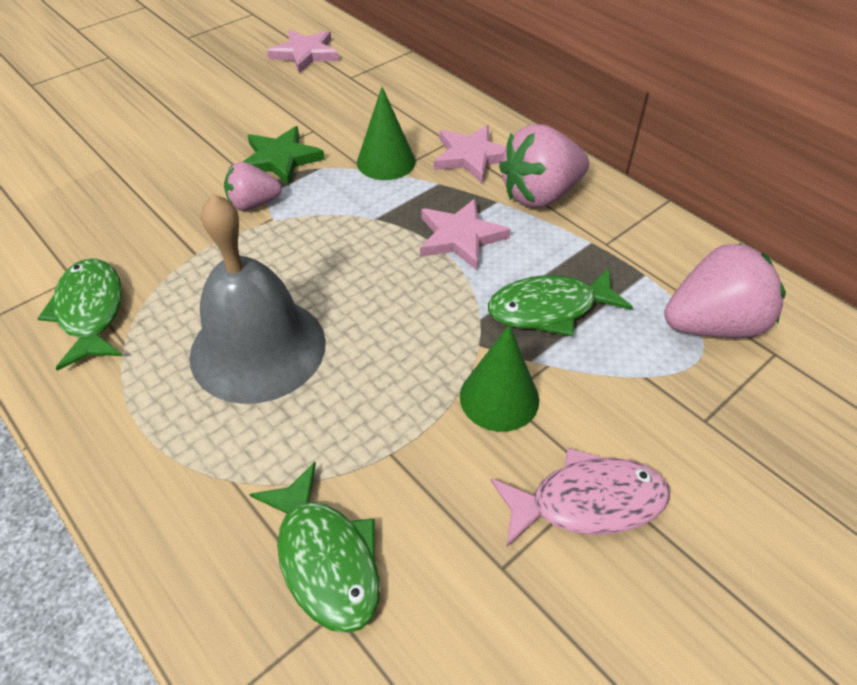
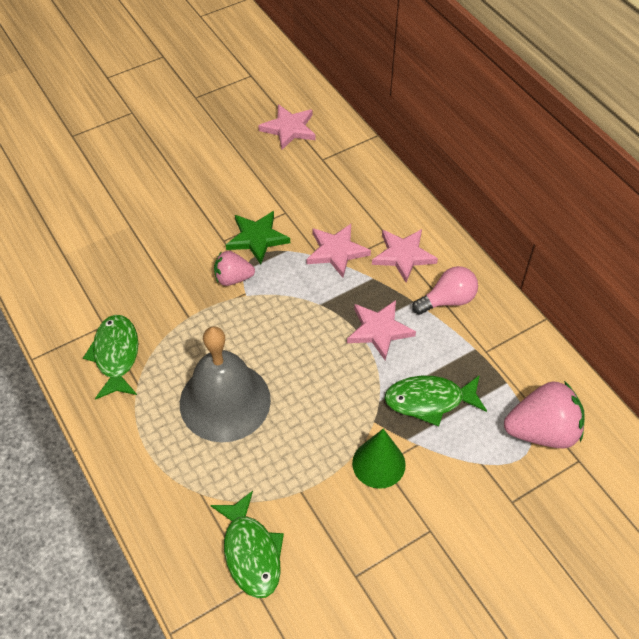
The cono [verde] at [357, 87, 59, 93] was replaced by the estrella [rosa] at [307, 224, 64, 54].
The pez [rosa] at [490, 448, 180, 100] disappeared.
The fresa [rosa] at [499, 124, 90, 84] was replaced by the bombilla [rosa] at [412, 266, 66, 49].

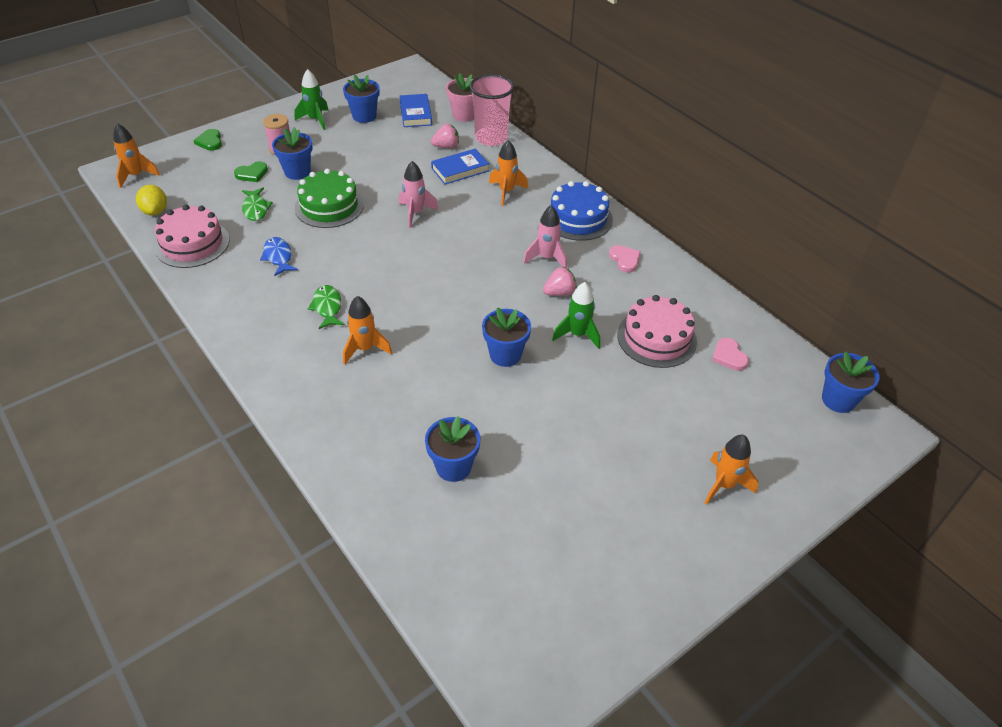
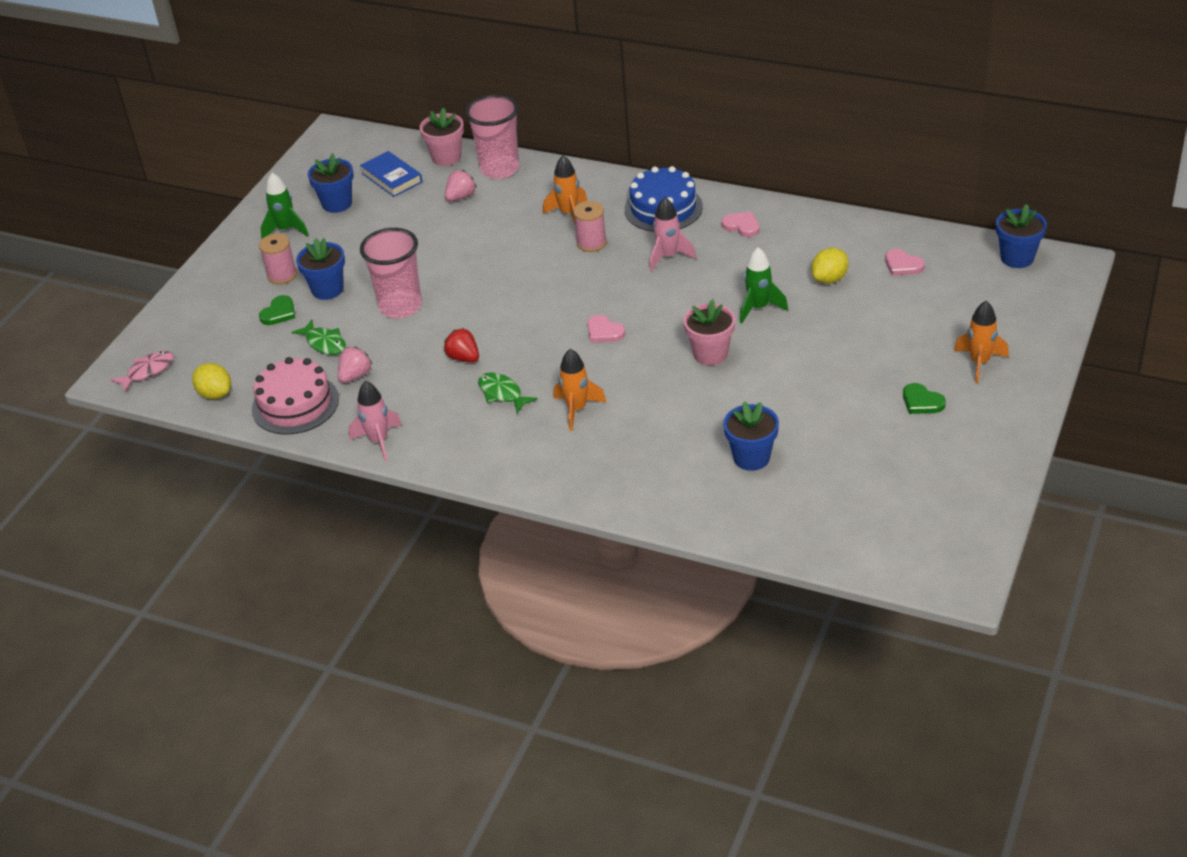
The cohete [naranja] at [113, 123, 47, 65] was replaced by the pez [rosa] at [110, 351, 64, 41].
The corazón [verde] moved from [193, 129, 29, 22] to [903, 383, 43, 31].
The pez [azul] at [260, 237, 38, 39] disappeared.
The tarta [verde] at [295, 169, 69, 59] was replaced by the vaso [rosa] at [360, 228, 62, 90].
The cohete [rosa] moved from [399, 161, 40, 67] to [349, 381, 53, 81].
The libro [azul] at [431, 149, 58, 35] disappeared.
The maceta [azul] at [482, 307, 49, 60] became the maceta [rosa] at [684, 299, 51, 66].
The fresa [rosa] moved from [543, 267, 34, 29] to [338, 347, 35, 36].
The tarta [rosa] at [617, 295, 80, 73] was replaced by the limón [amarillo] at [811, 248, 38, 36].
The fresa [rojo] at [444, 328, 35, 34] appeared.
The carrete [rosa] at [573, 201, 34, 51] appeared.
The corazón [rosa] at [587, 315, 38, 28] appeared.

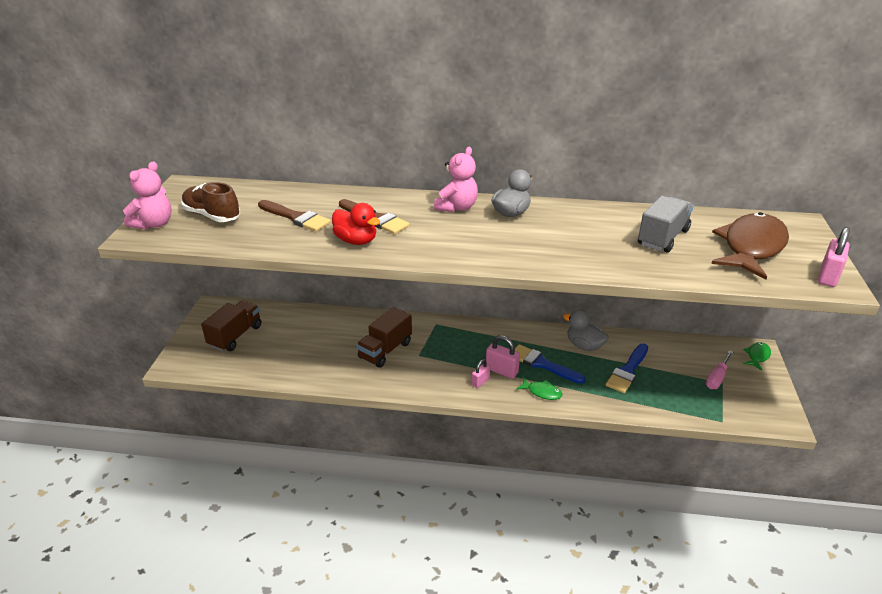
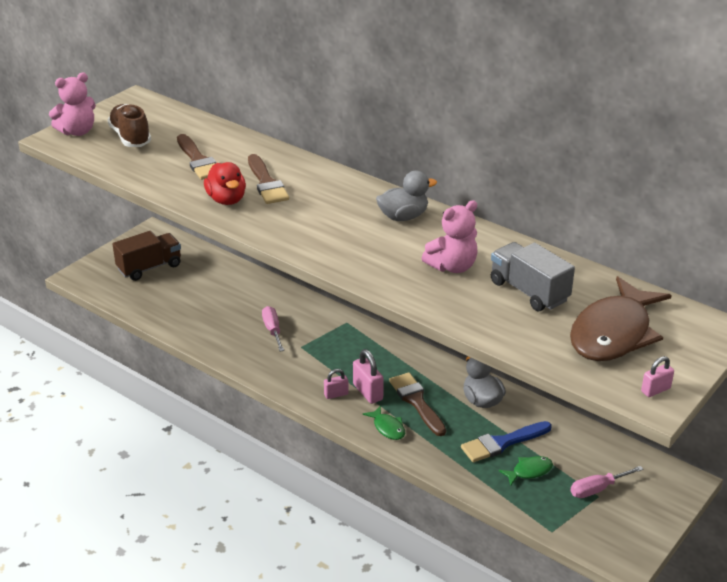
The camión [marrón] at [356, 307, 56, 61] was replaced by the destornillador [rosa] at [262, 306, 22, 45].
The osito [rosa] moved from [434, 147, 44, 65] to [422, 200, 56, 73].
The pincel [azul] at [515, 344, 71, 40] became the pincel [marrón] at [389, 372, 57, 64].
The camión [gris] at [638, 196, 56, 57] turned 105 degrees counterclockwise.
The pez [marrón] at [711, 212, 78, 68] turned 150 degrees clockwise.
The pez [verde] moved from [743, 342, 28, 28] to [499, 456, 54, 29].
The candado [rosa] at [818, 227, 32, 60] changed to 0.63 times the size.

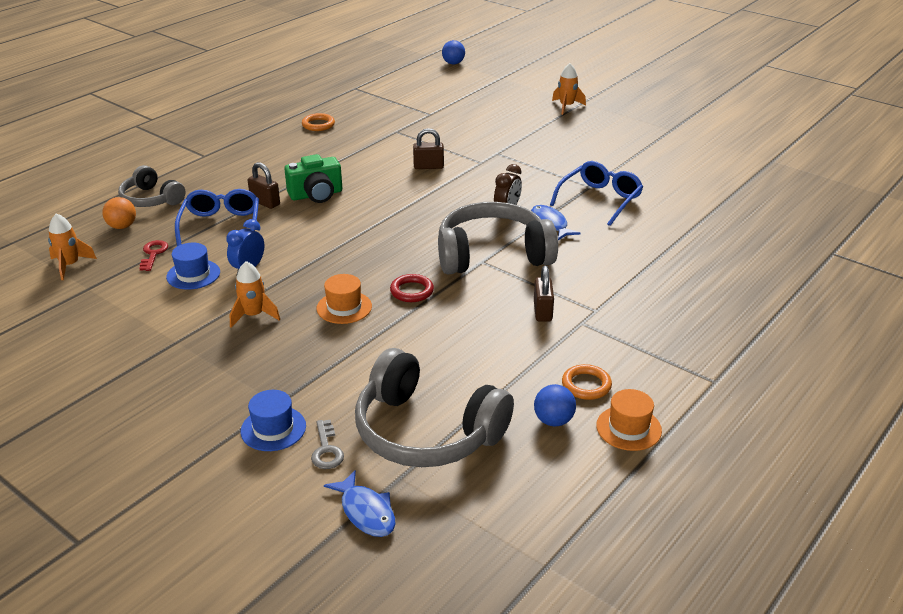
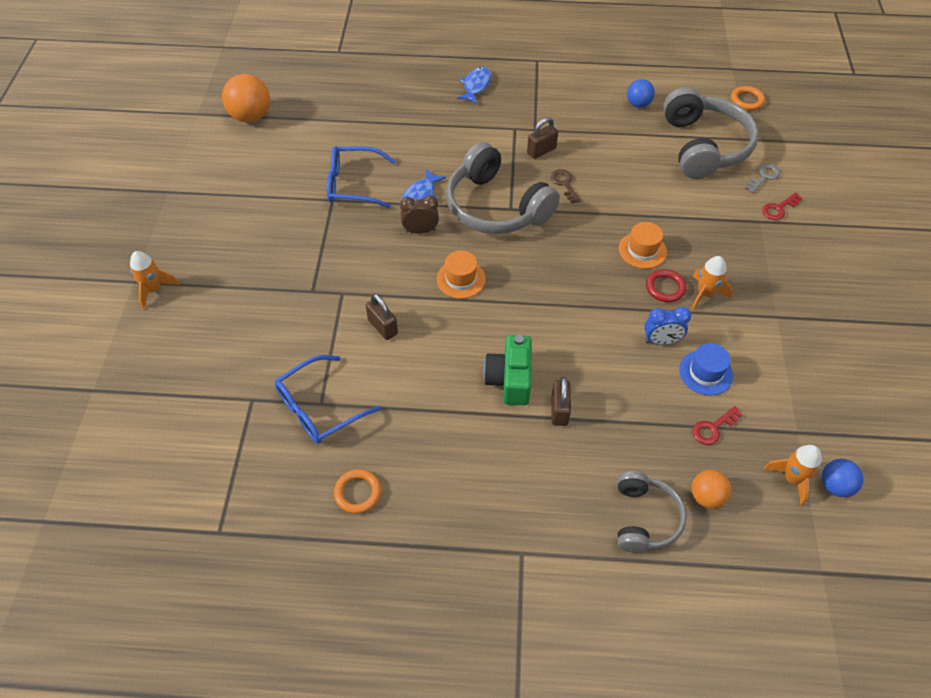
The gafas [azul] moved from [175, 189, 84, 57] to [274, 355, 107, 89].
The sombrero [azul] at [241, 390, 65, 61] was replaced by the llave [rojo] at [762, 193, 40, 27].
The cámara [verde] at [284, 154, 58, 49] turned 120 degrees counterclockwise.
The pez [azul] moved from [324, 470, 72, 67] to [457, 67, 34, 37].
The anillo [rojo] moved from [390, 274, 44, 28] to [646, 269, 41, 33].
The pelota [azul] moved from [442, 40, 23, 24] to [822, 459, 42, 38].
The anillo [naranja] moved from [562, 364, 50, 36] to [731, 86, 34, 24].
The sombrero [naranja] moved from [596, 389, 66, 62] to [436, 251, 50, 48].
The pelota [naranja] at [222, 74, 48, 49] appeared.
The llave [marrón] at [551, 169, 30, 34] appeared.

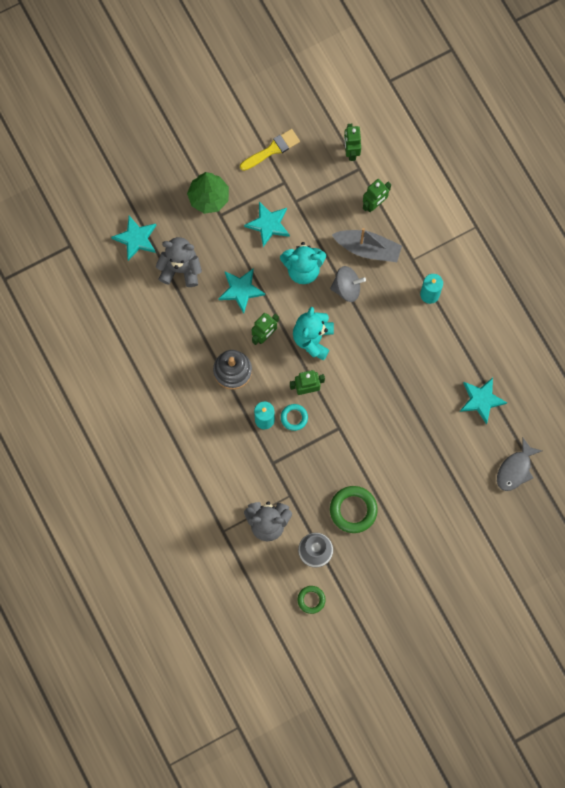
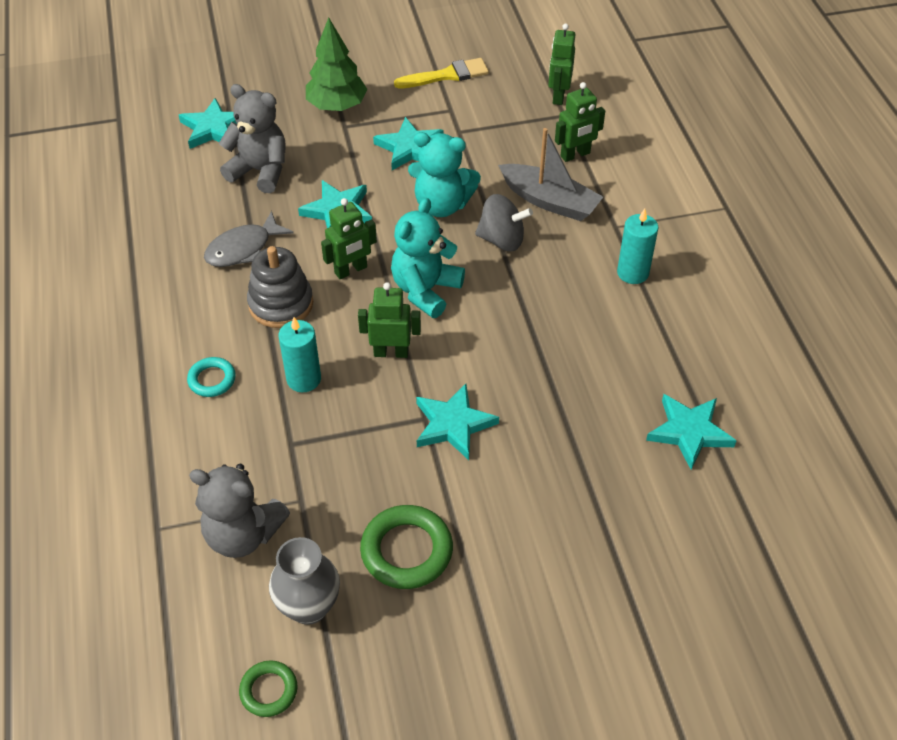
The anillo [turquesa] moved from [281, 404, 27, 27] to [187, 357, 49, 40].
The pez [gris] moved from [497, 437, 45, 54] to [204, 211, 89, 56].
The estrella [turquesa] at [416, 384, 83, 76] appeared.

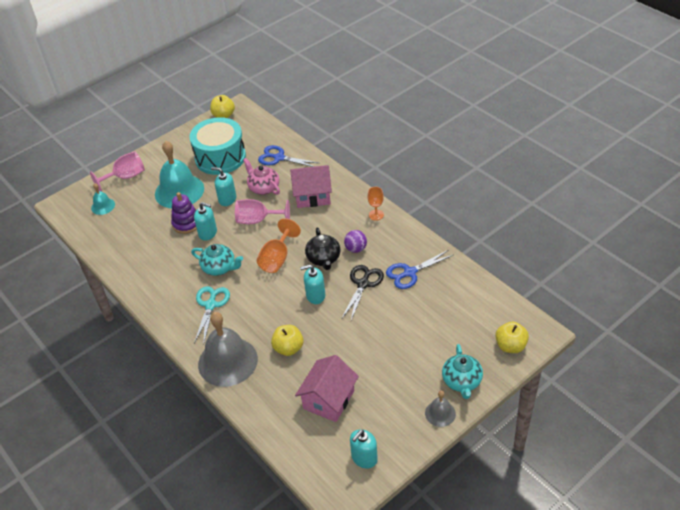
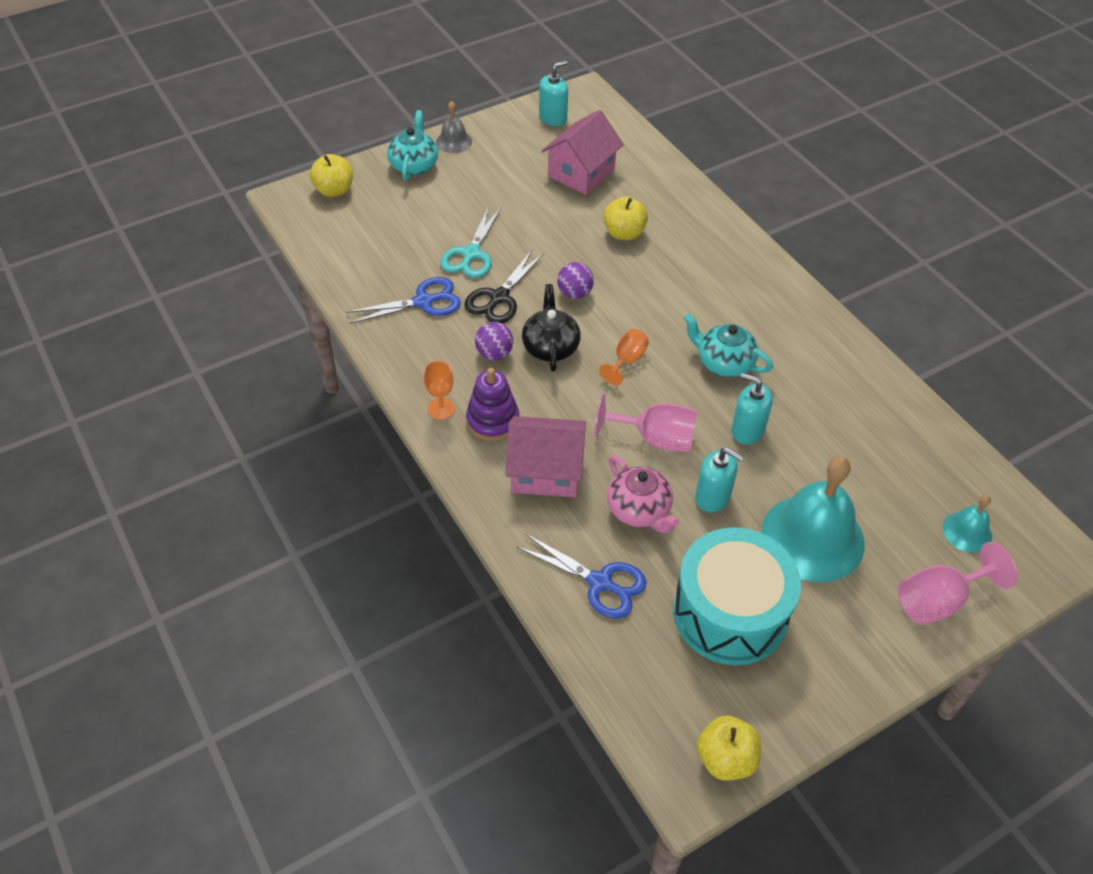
The juguete apilable [morado] moved from [171, 192, 26, 42] to [466, 368, 53, 73].
The tijeras [turquesa] moved from [194, 286, 36, 59] to [440, 206, 62, 72].
The campana [gris] at [198, 312, 60, 75] disappeared.
The copa [naranja] at [257, 218, 44, 55] changed to 0.63 times the size.
The dispensador de jabón [turquesa] at [300, 265, 25, 39] was replaced by the pelota [morado] at [557, 262, 37, 37].

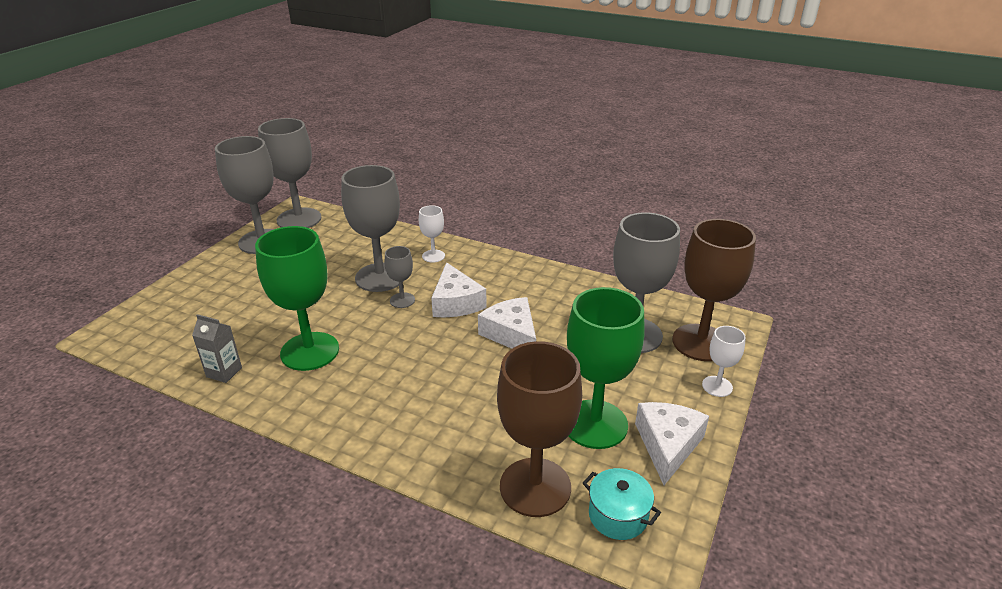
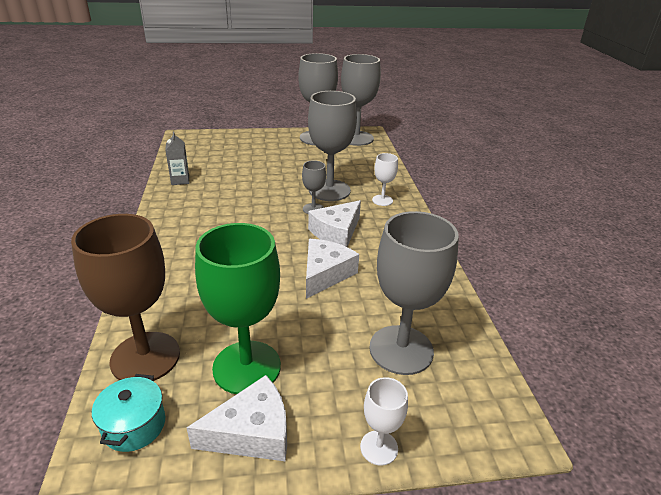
The copa [verde] at [255, 226, 84, 145] disappeared.
The copa [marrón] at [672, 219, 84, 142] disappeared.

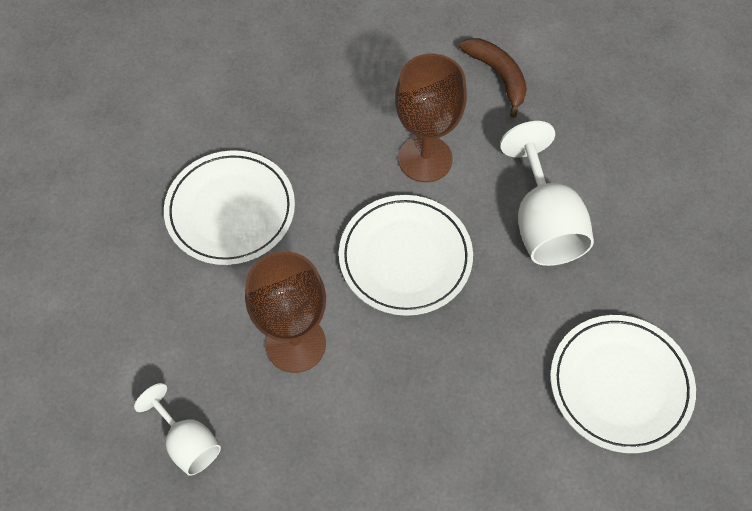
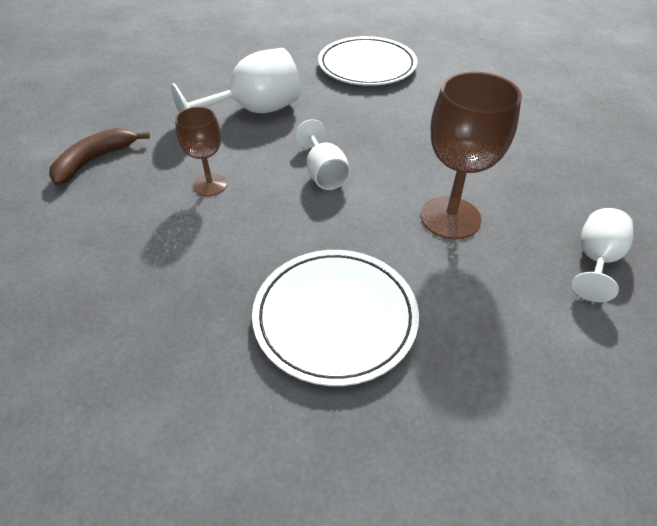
The plato [blanco] at [339, 195, 134, 121] was replaced by the copa [blanco] at [295, 119, 55, 71].
The copa [marrón] at [395, 54, 72, 128] changed to 0.60 times the size.

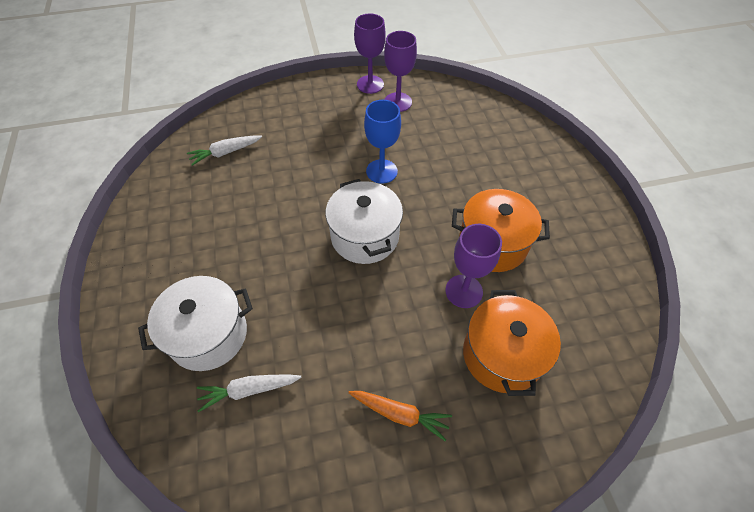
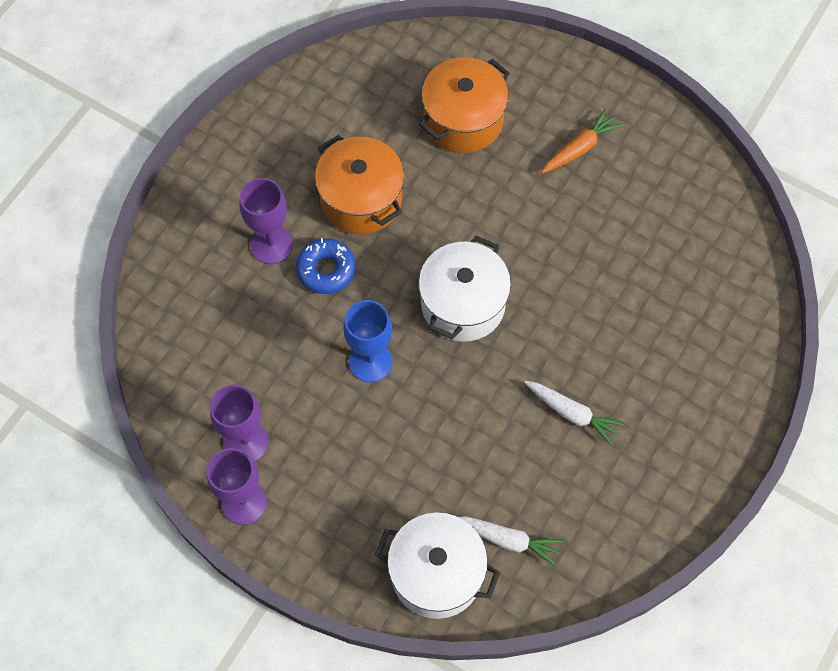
The olla [blanco] moved from [138, 276, 115, 95] to [375, 513, 125, 106].
The zanahoria [blanco] moved from [197, 375, 105, 37] to [525, 381, 100, 65].
The zanahoria [naranja] at [348, 391, 104, 50] turned 75 degrees clockwise.
The copa [morado] moved from [445, 224, 57, 84] to [239, 178, 54, 86].
The rosquilla [azul] at [296, 238, 60, 56] appeared.

